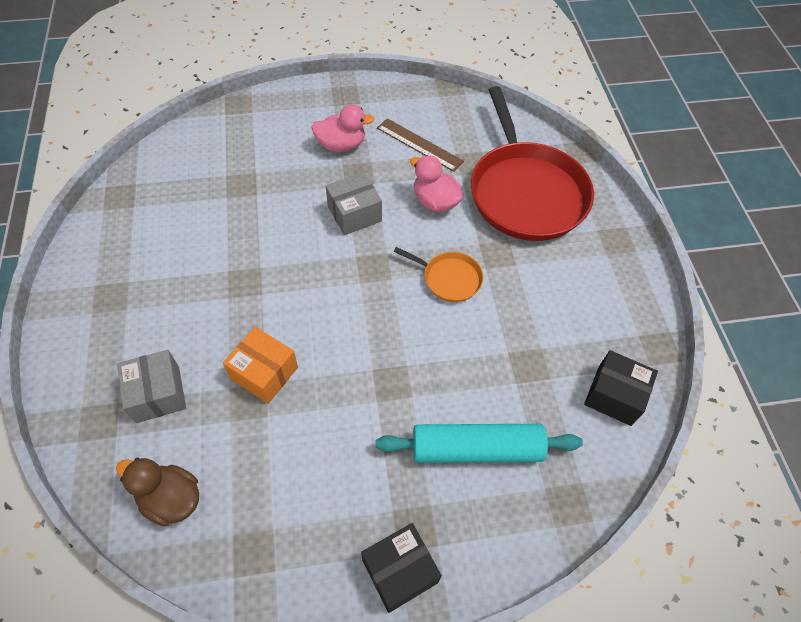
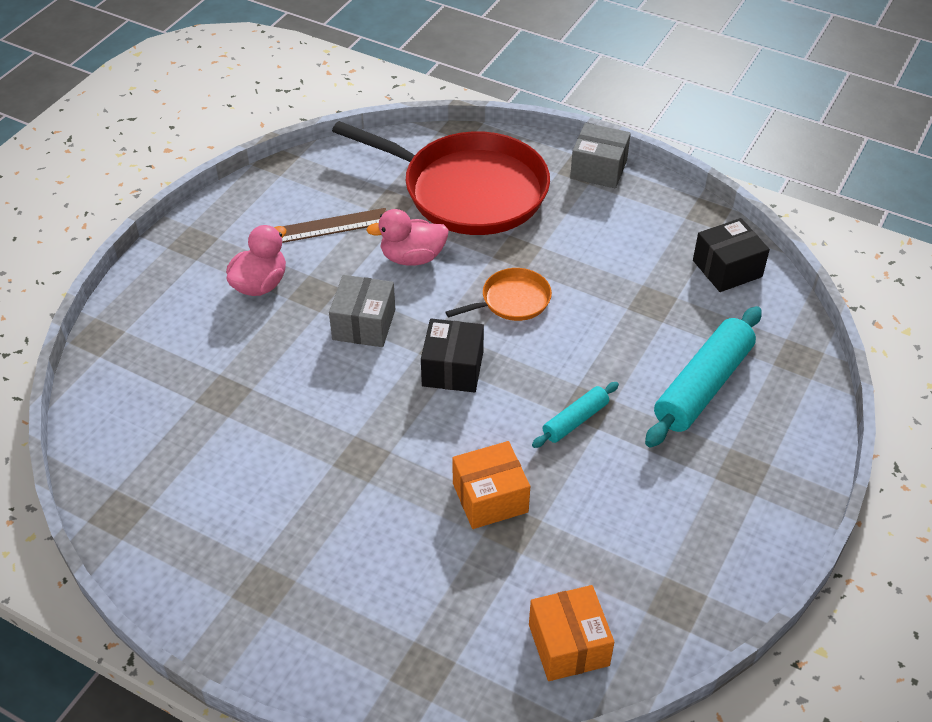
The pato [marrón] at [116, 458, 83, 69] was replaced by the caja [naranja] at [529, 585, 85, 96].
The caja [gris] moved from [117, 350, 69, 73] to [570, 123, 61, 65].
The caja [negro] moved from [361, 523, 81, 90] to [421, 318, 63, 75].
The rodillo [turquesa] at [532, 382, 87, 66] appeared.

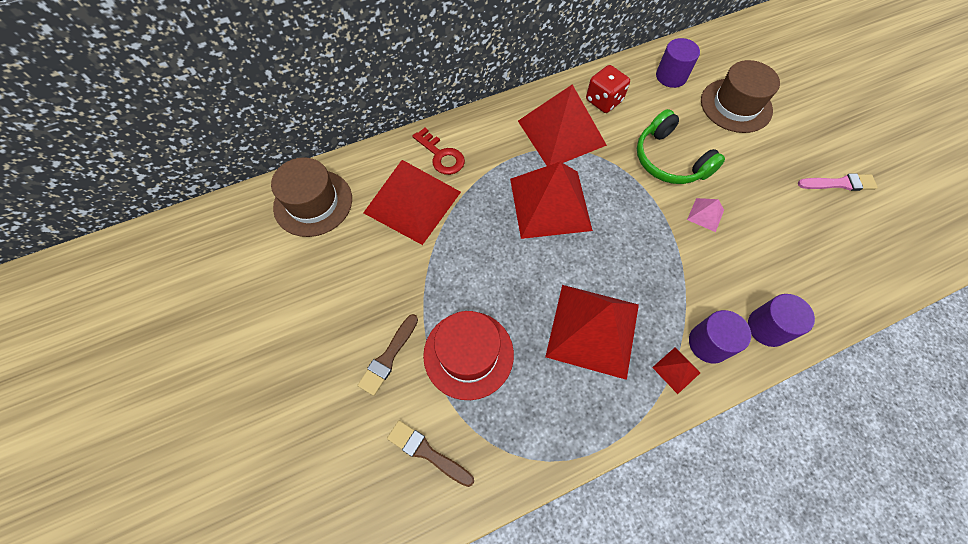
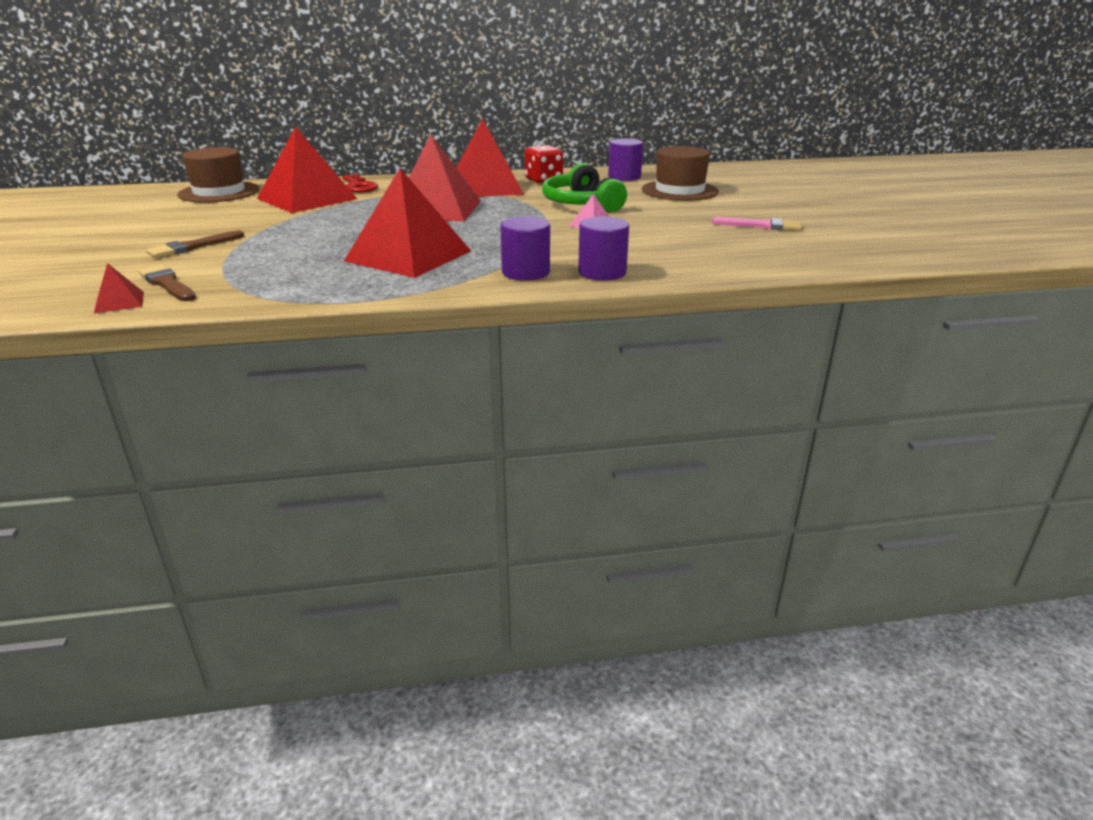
The sombrero [rojo] at [423, 311, 91, 89] disappeared.
The pirámide [rojo] moved from [652, 347, 48, 47] to [94, 263, 50, 50].

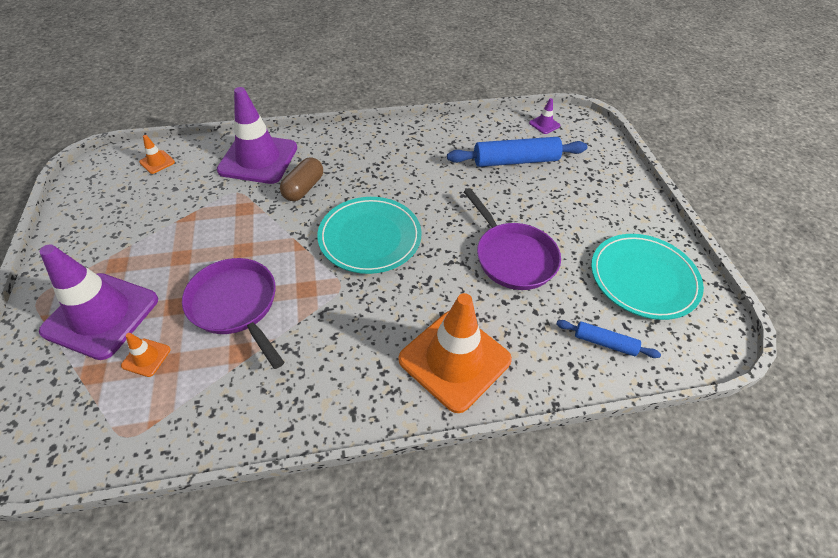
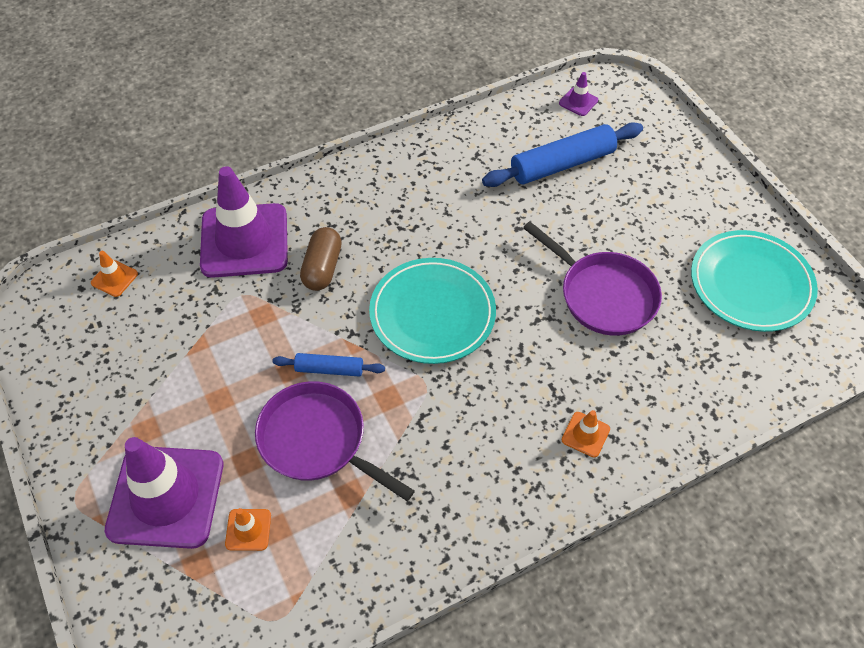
The cono de tráfico [naranja] at [399, 293, 113, 120] changed to 0.41 times the size.
The rodillo [azul] moved from [556, 320, 105, 38] to [272, 353, 113, 24].

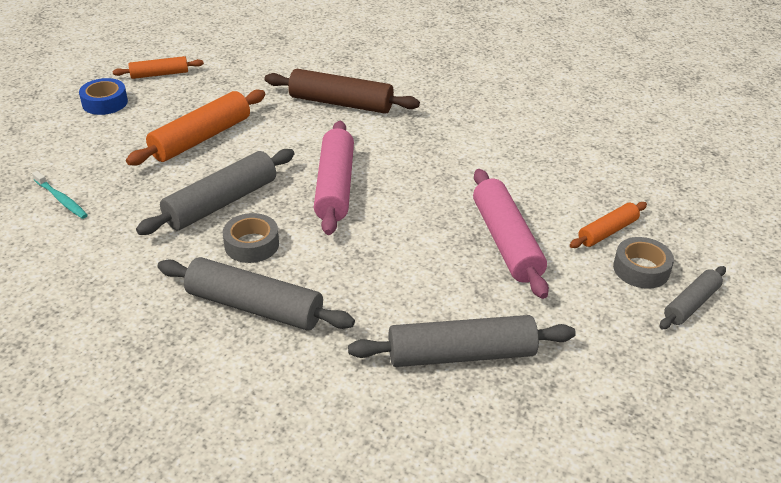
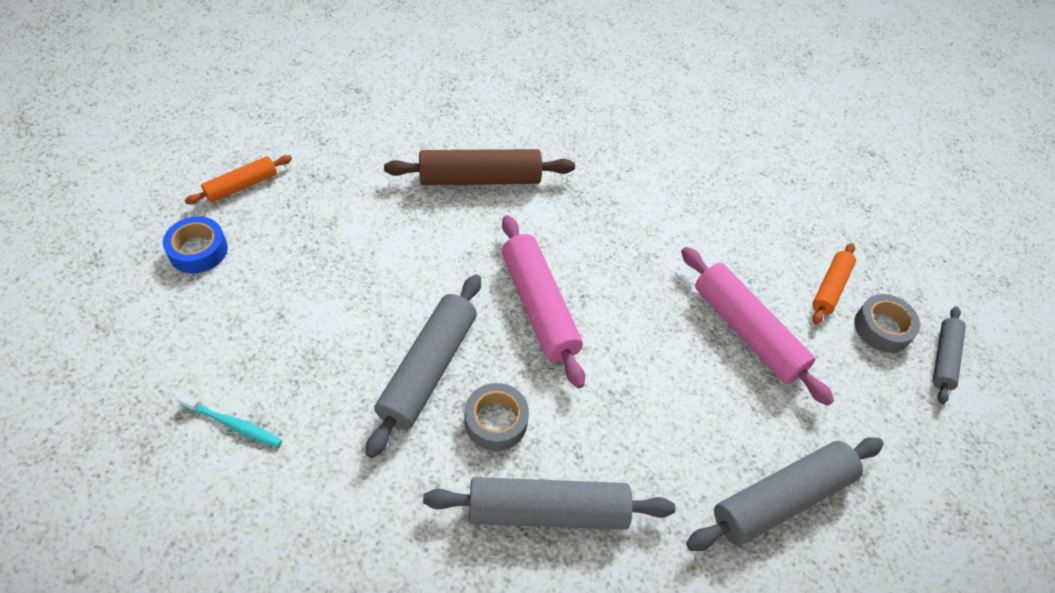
The rodillo [naranja] at [126, 90, 139, 75] disappeared.

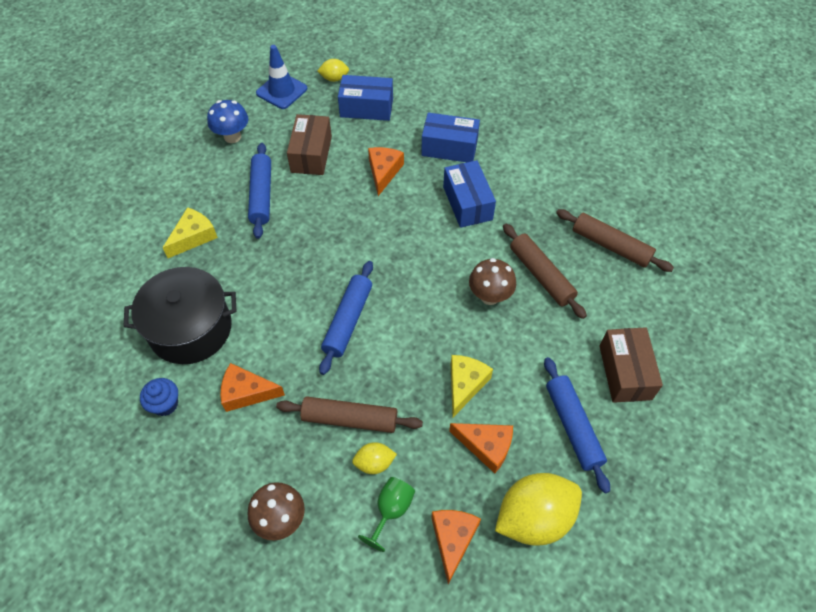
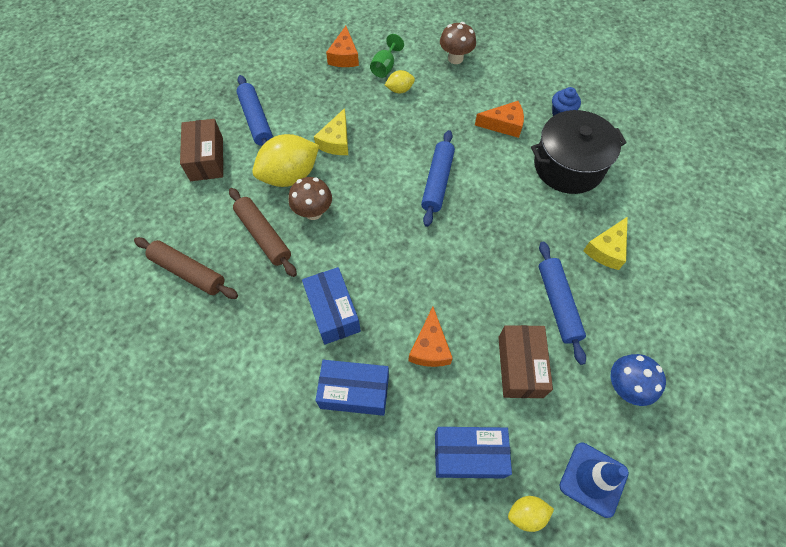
The rodillo [marrón] at [276, 396, 147, 37] disappeared.
The queso [naranja] at [449, 423, 64, 50] disappeared.
The limón [amarillo] moved from [495, 473, 87, 73] to [252, 134, 67, 53].

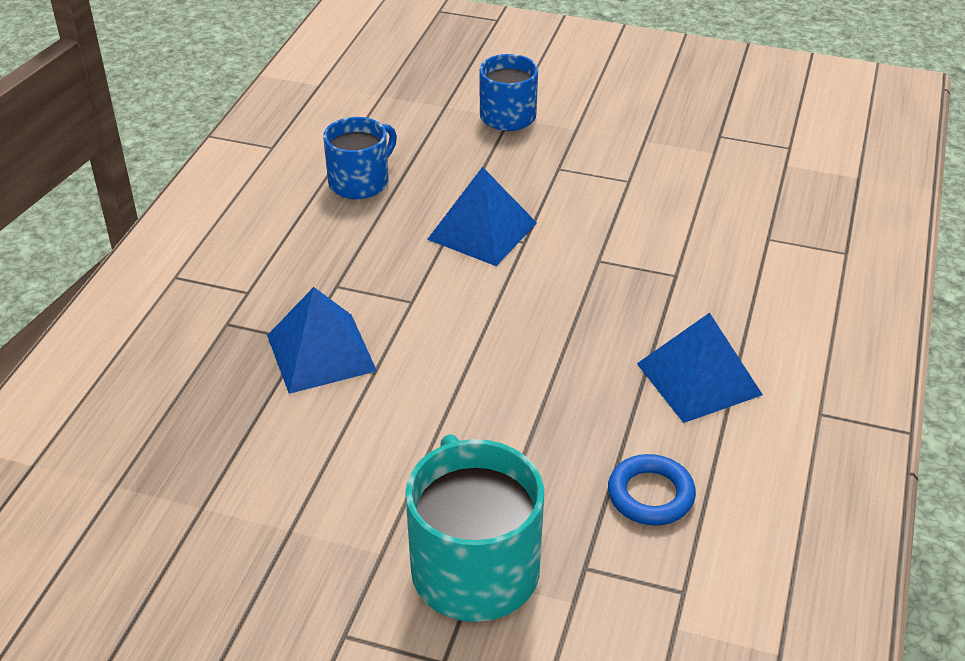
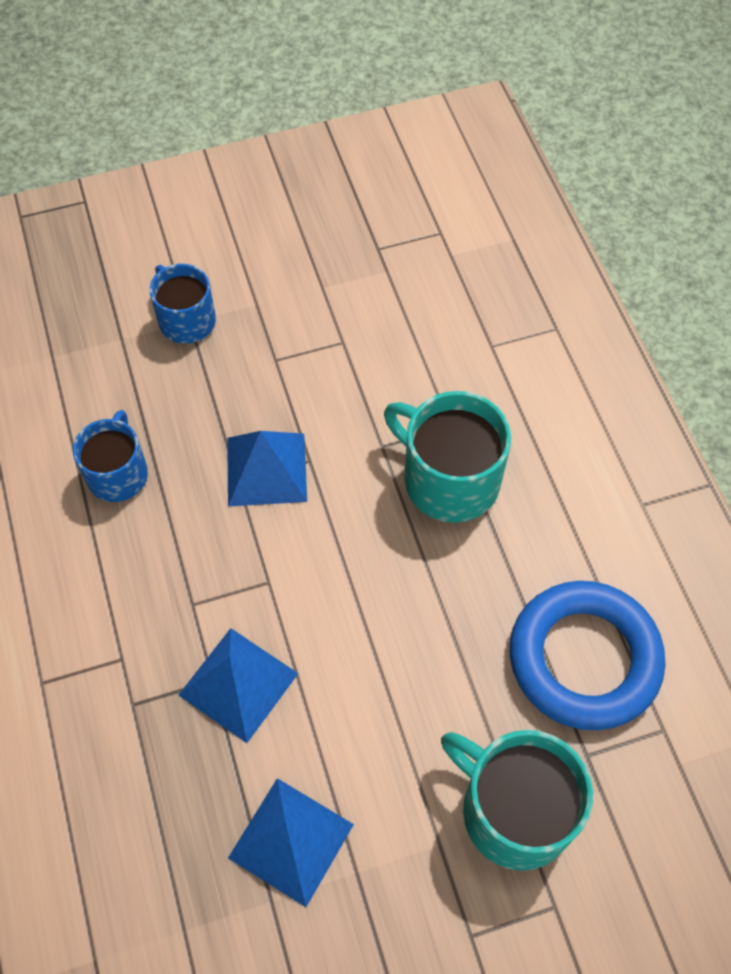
The anillo [azul] at [608, 454, 88, 72] changed to 2.06 times the size.
The pirámide [azul] moved from [637, 313, 126, 110] to [228, 778, 126, 129].
The taza [turquesa] at [384, 391, 127, 132] appeared.

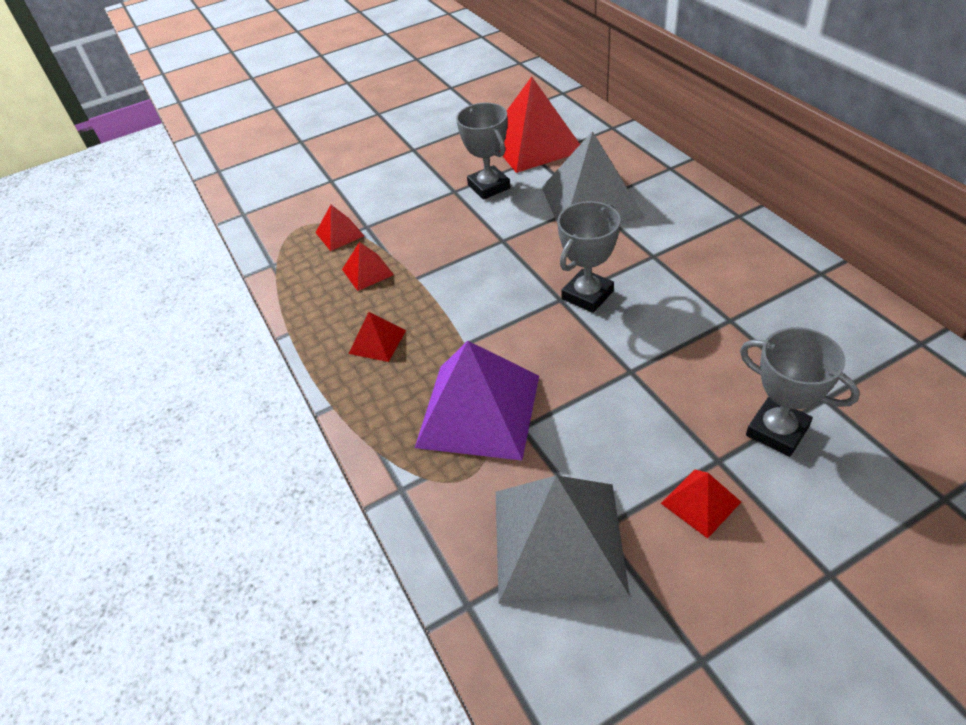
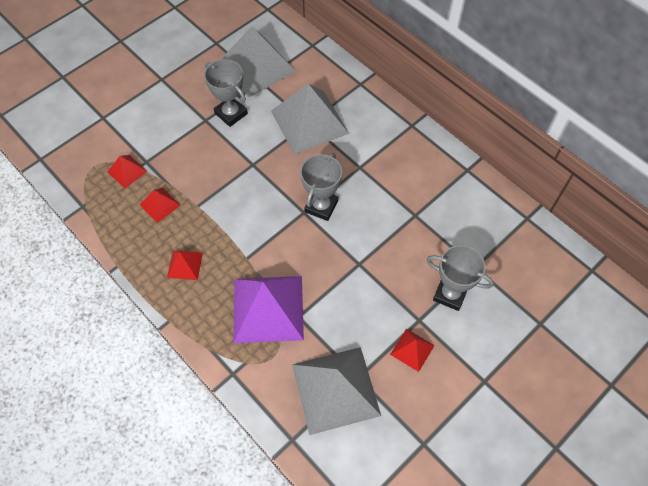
The pirámide [rojo] at [499, 77, 81, 96] became the pirámide [gris] at [220, 26, 76, 72].

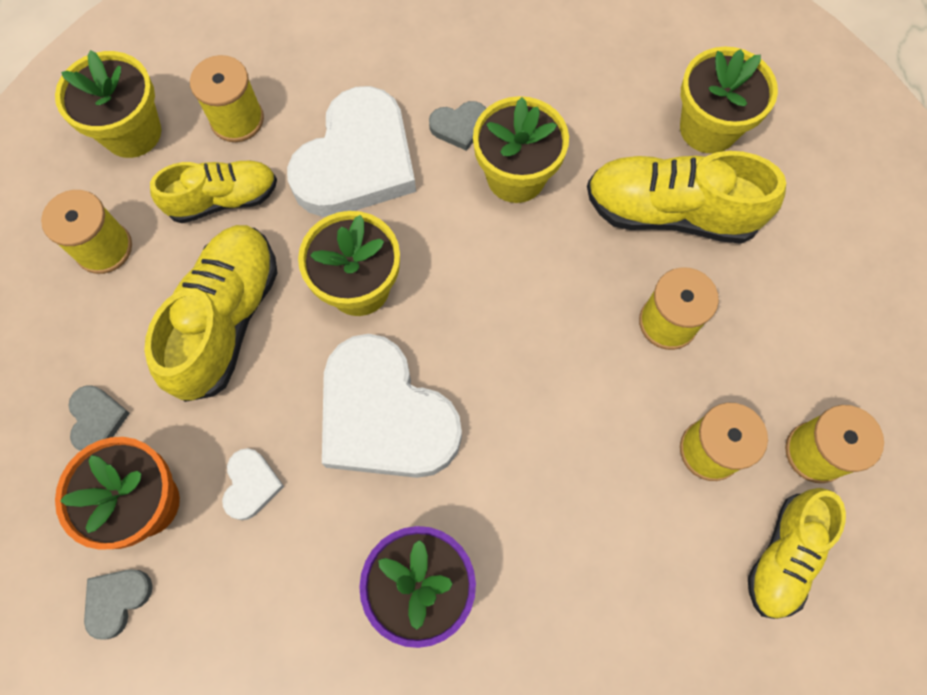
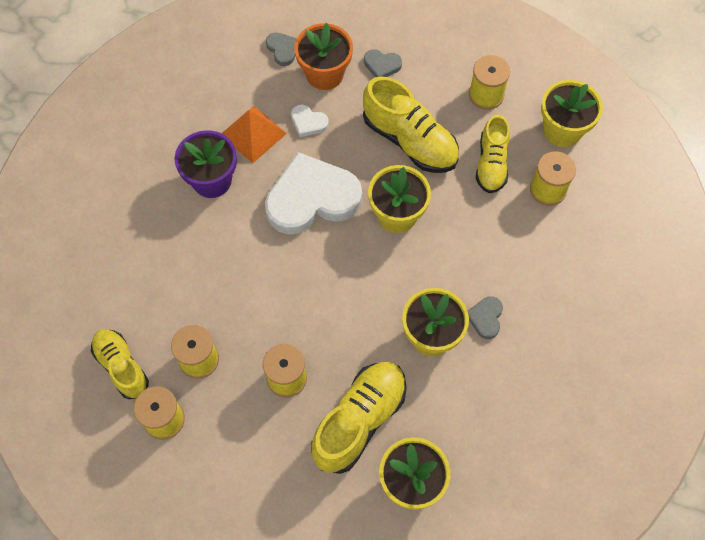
The corazón [blanco] at [287, 86, 129, 131] disappeared.
The pirámide [naranja] at [221, 106, 66, 57] appeared.

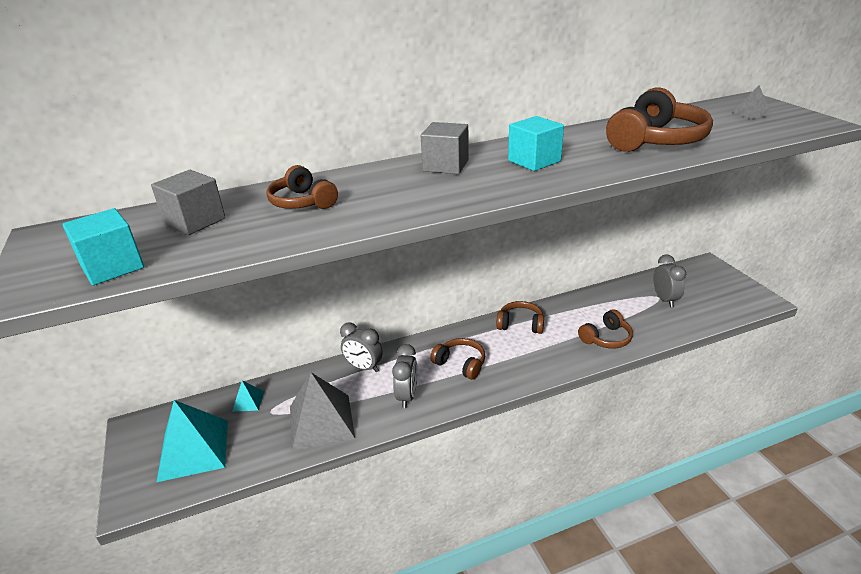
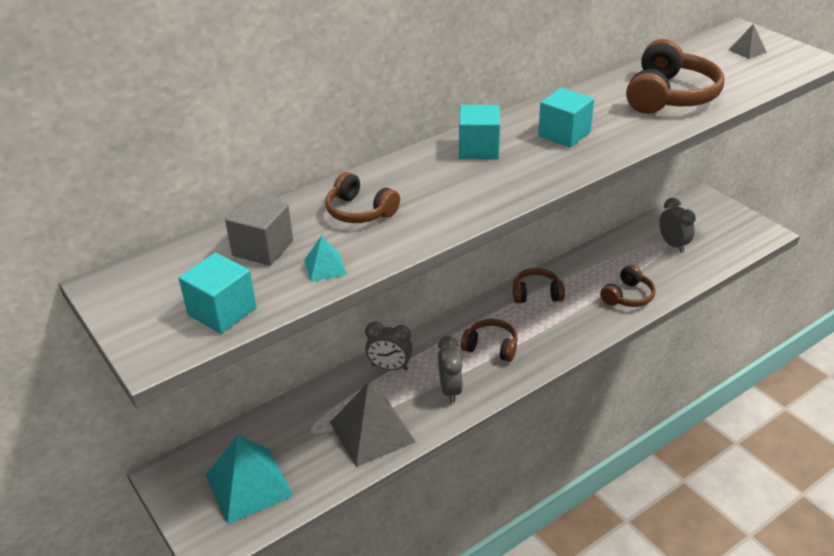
The pirámide [turquesa] moved from [232, 380, 32, 32] to [304, 235, 43, 47].
The cubo [gris] at [421, 122, 48, 52] became the cubo [turquesa] at [459, 105, 41, 54].

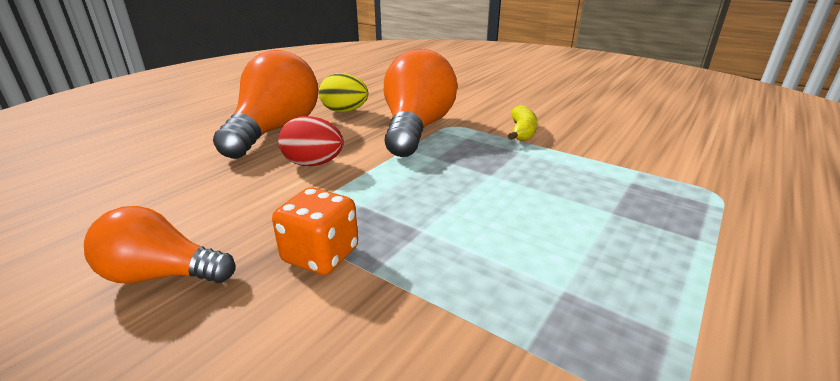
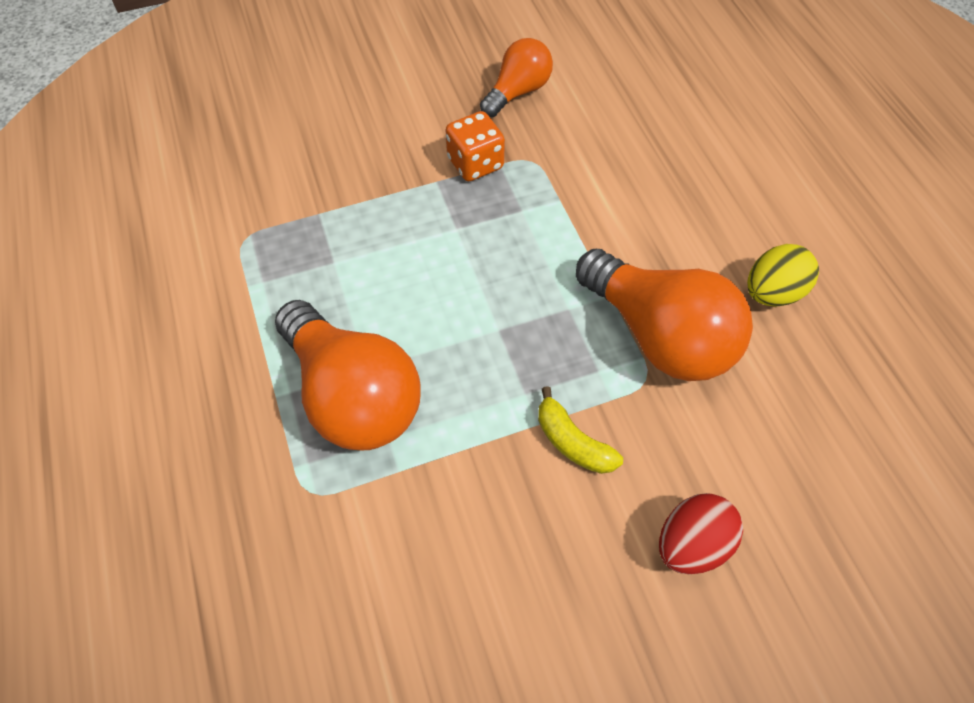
The bombilla [naranja] moved from [213, 50, 105, 109] to [275, 300, 146, 150].
The huevo [rojo] moved from [278, 116, 66, 50] to [659, 493, 84, 81].

